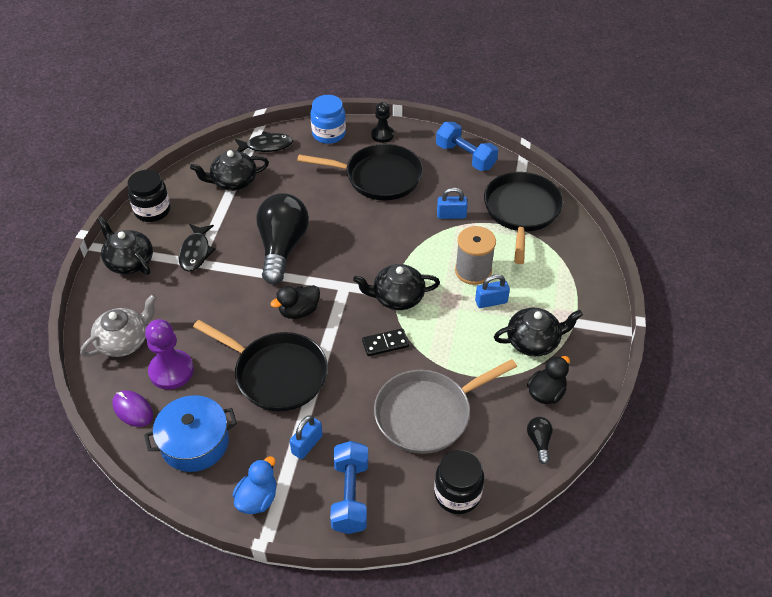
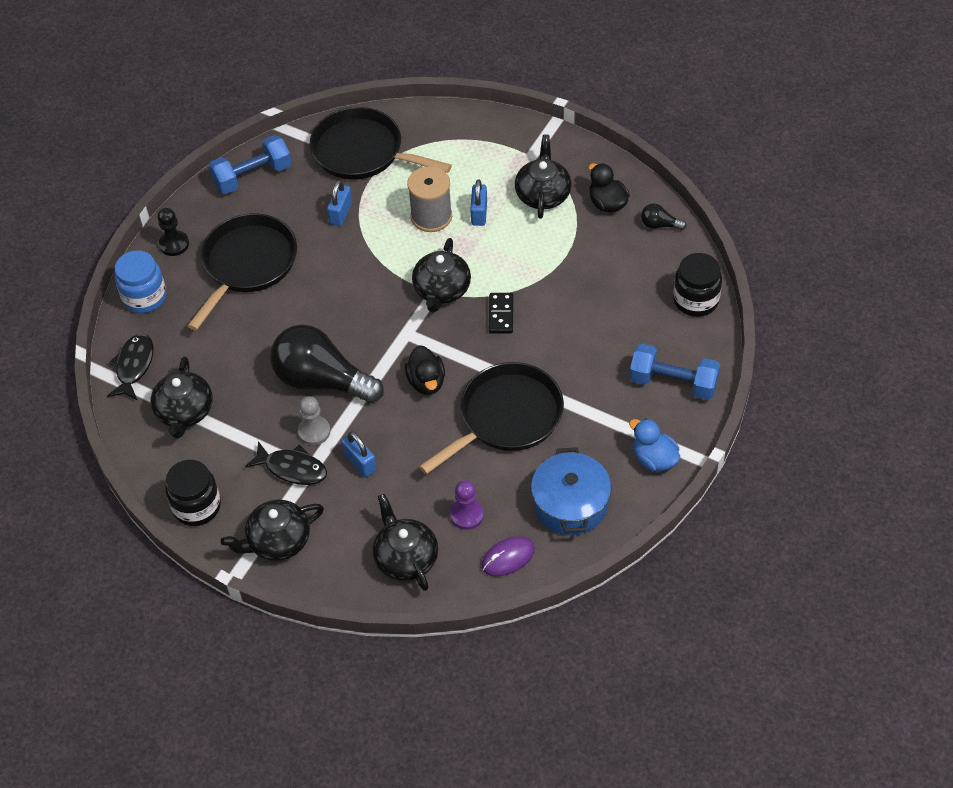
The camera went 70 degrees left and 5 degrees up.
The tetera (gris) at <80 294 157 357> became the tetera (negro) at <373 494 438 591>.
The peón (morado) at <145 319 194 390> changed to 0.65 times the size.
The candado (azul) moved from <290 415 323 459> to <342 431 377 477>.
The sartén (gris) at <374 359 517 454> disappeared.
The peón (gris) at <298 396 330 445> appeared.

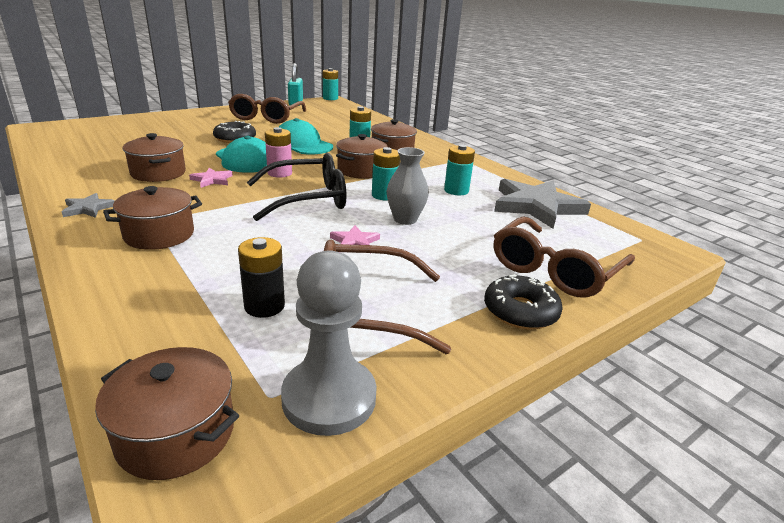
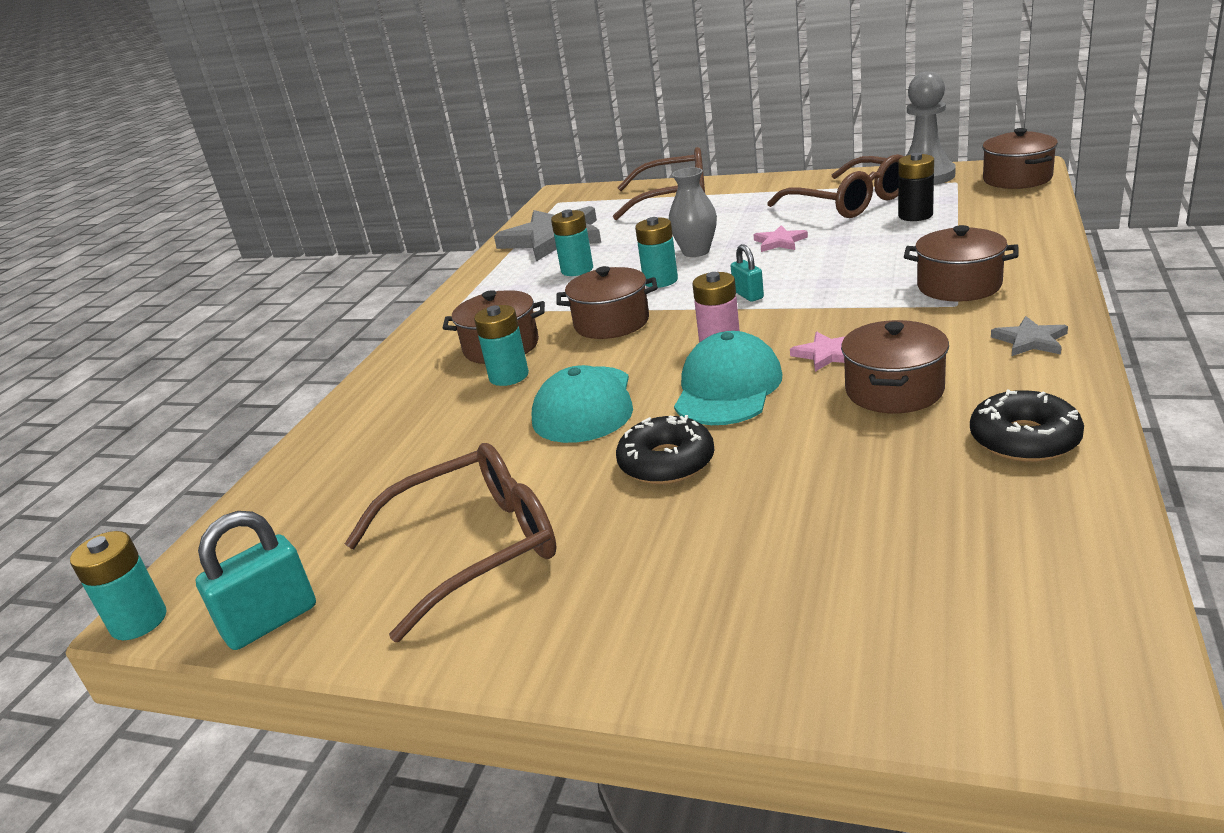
The camera went 120 degrees left and 0 degrees up.
The gafas (negro) at <247 153 346 221> was replaced by the candado (turquesa) at <731 244 764 302>.
The rosquilla (negro) moved from <484 274 563 330> to <970 389 1084 462>.

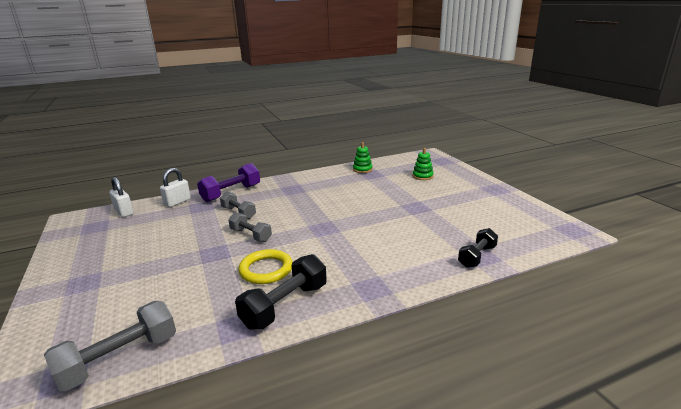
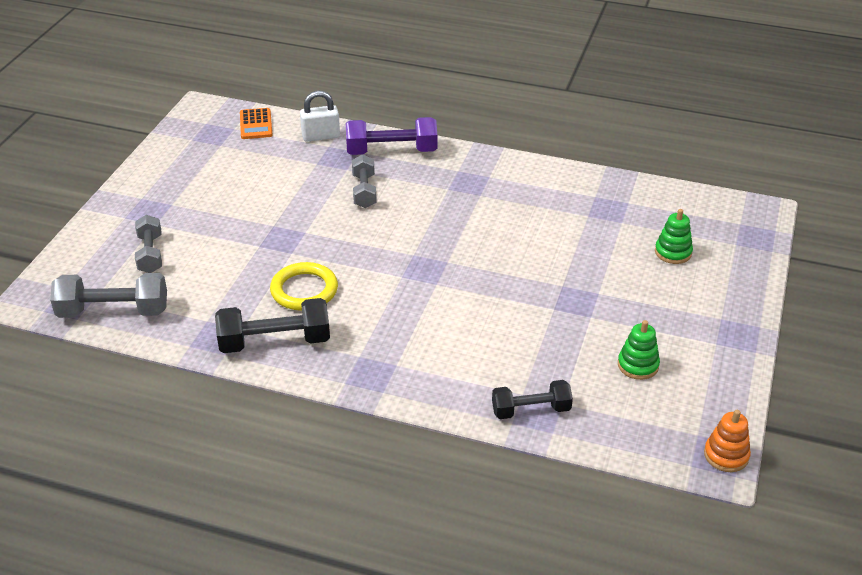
The camera went 40 degrees right and 15 degrees up.
The candado (blanco) at <109 177 134 217> was replaced by the calculadora (naranja) at <240 108 273 139>.
The mancuerna (gris) moved from <228 212 272 242> to <135 215 162 273>.
The juguete apilable (verde) moved from <353 142 372 173> to <618 320 660 380>.
The juguete apilable (naranja) at <704 410 751 472> appeared.

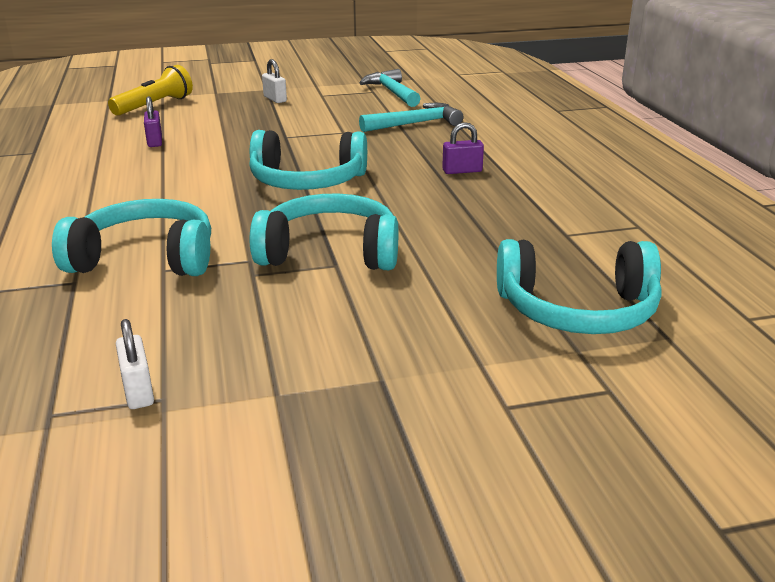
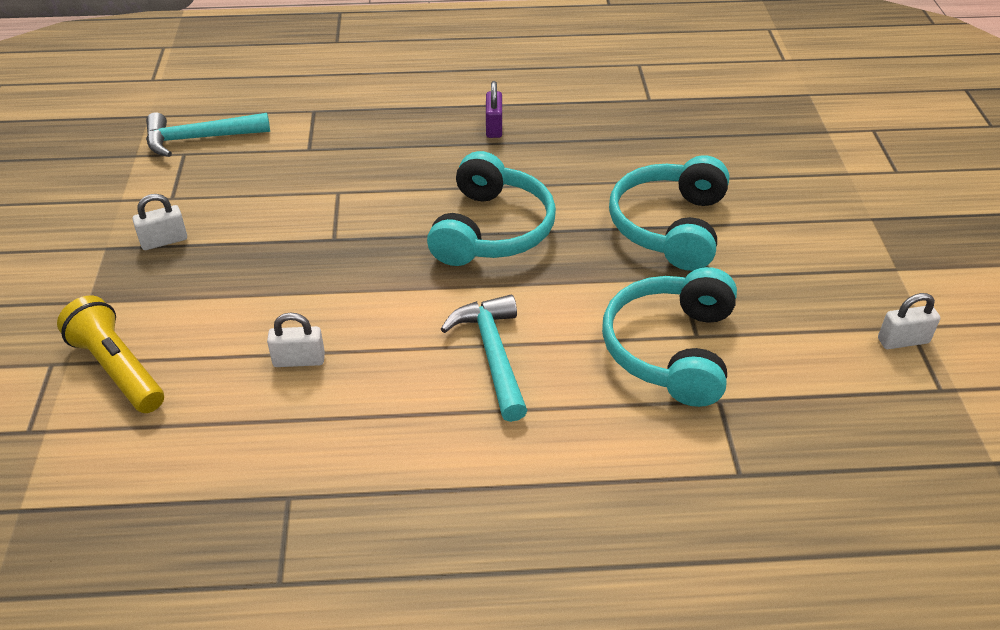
The camera went 80 degrees left and 15 degrees up.
The candado (morado) at <144 96 162 147> became the candado (blanco) at <267 313 325 367>.
The martillo (turquesa) moved from <359 103 463 132> to <441 295 528 422>.
The auriculares (turquesa) at <497 239 662 334> disappeared.

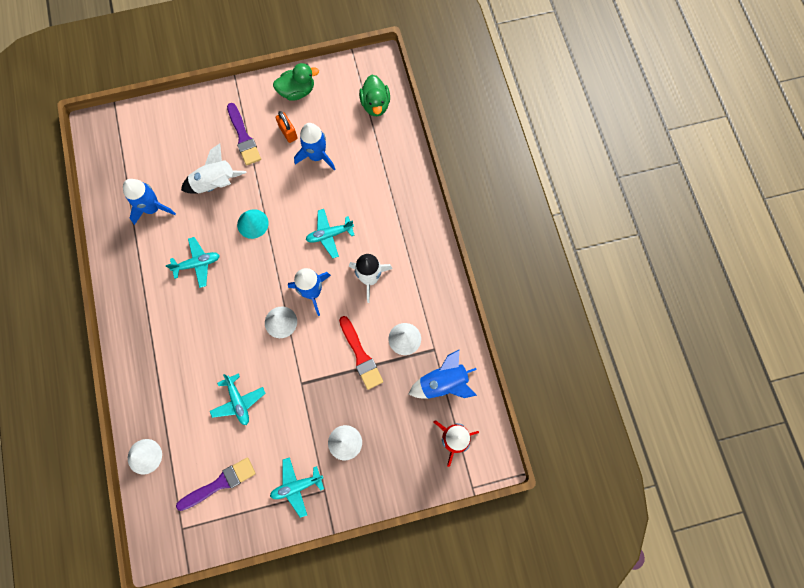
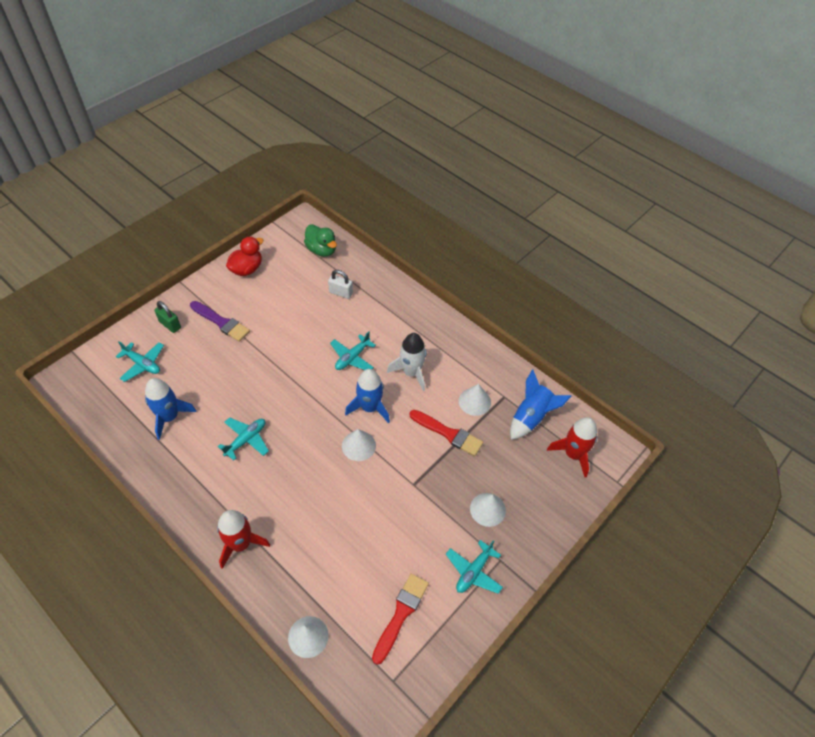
The camera went 35 degrees left and 20 degrees down.
The pincel (morado) at <176 458 256 511> became the pincel (rojo) at <372 573 429 665>.
The cohete (blanco) at <181 143 247 194> disappeared.
The avión (turquesa) moved from <210 373 266 425> to <116 341 164 382>.
The cono (turquesa) at <237 209 269 239> disappeared.
The pato (verde) at <273 63 319 101> became the pato (rojo) at <226 237 263 276>.
The candado (naranja) at <276 111 298 143> disappeared.
The cohete (azul) at <294 123 336 171> disappeared.
The candado (verde) at <155 301 181 333> appeared.
The cohete (rojo) at <217 510 270 569> appeared.
The candado (blanco) at <328 270 353 299> appeared.

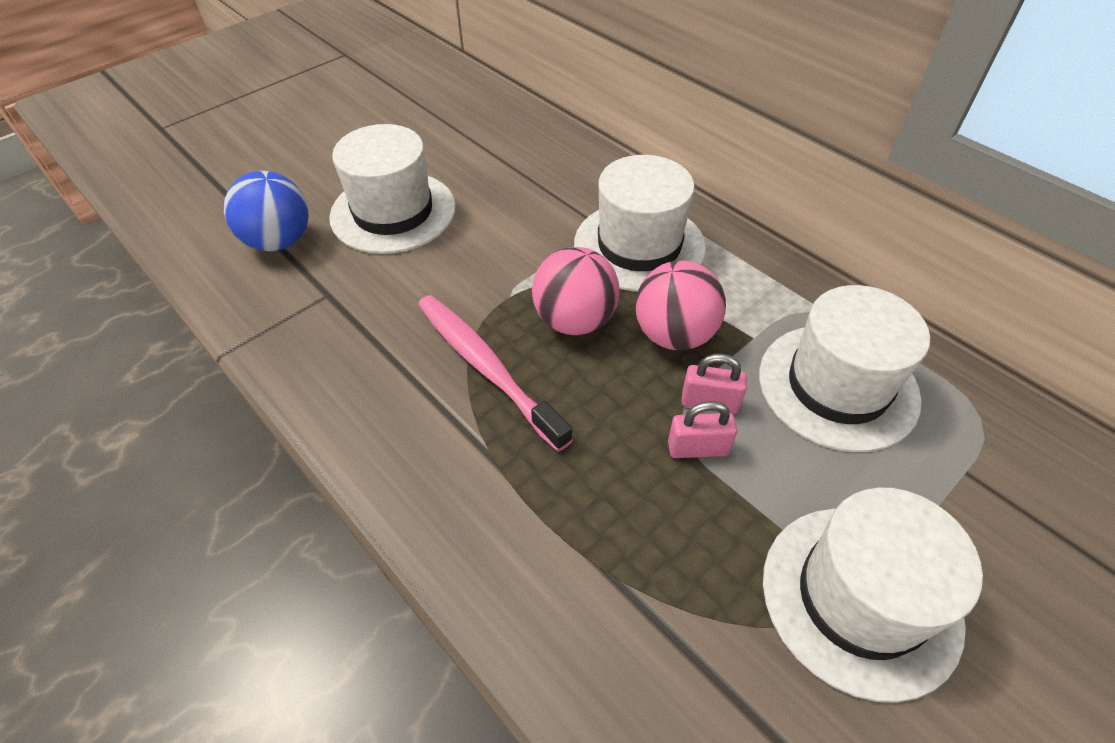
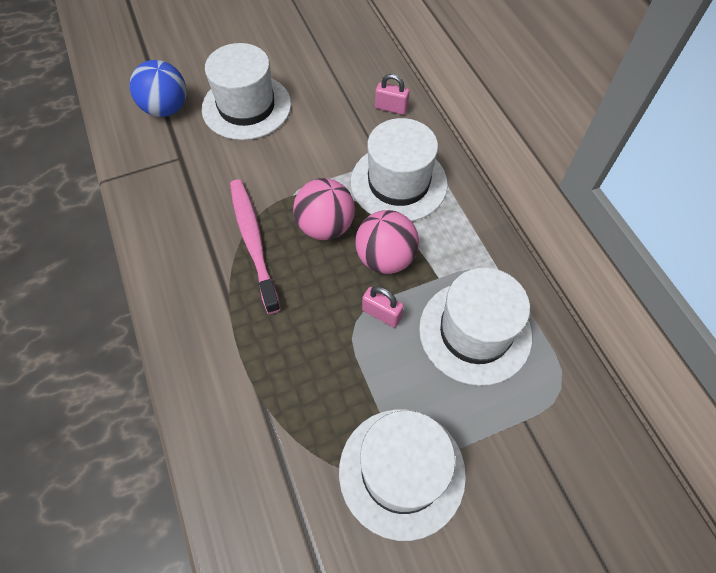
The camera went 20 degrees right and 10 degrees up.
The candado (rosa) moved from <668 401 737 458> to <375 74 410 115>.

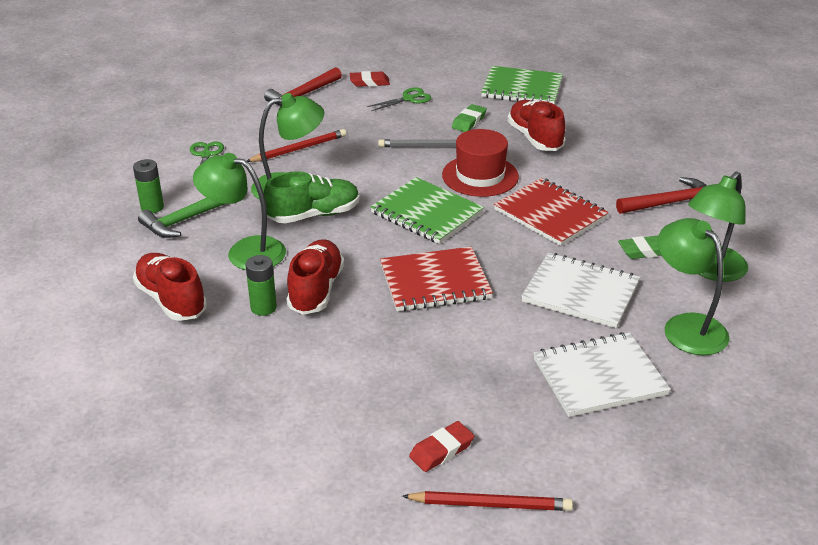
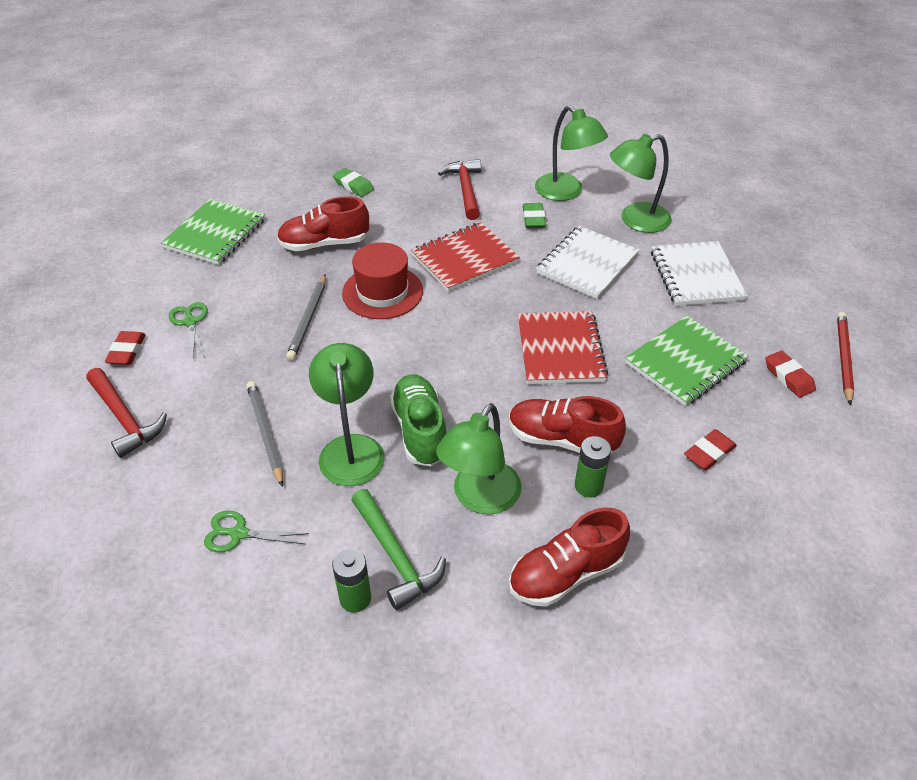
The camera went 80 degrees left and 10 degrees up.
The lápiz (rojo) at <247 129 346 162> became the lápiz (gris) at <247 381 283 487>.
The cuaderno (verde) moved from <370 177 484 244> to <625 316 749 406>.
The goma de borrar (verde) moved from <452 104 487 132> to <333 168 374 197>.
The goma de borrar (rojo) at <684 429 737 470> appeared.

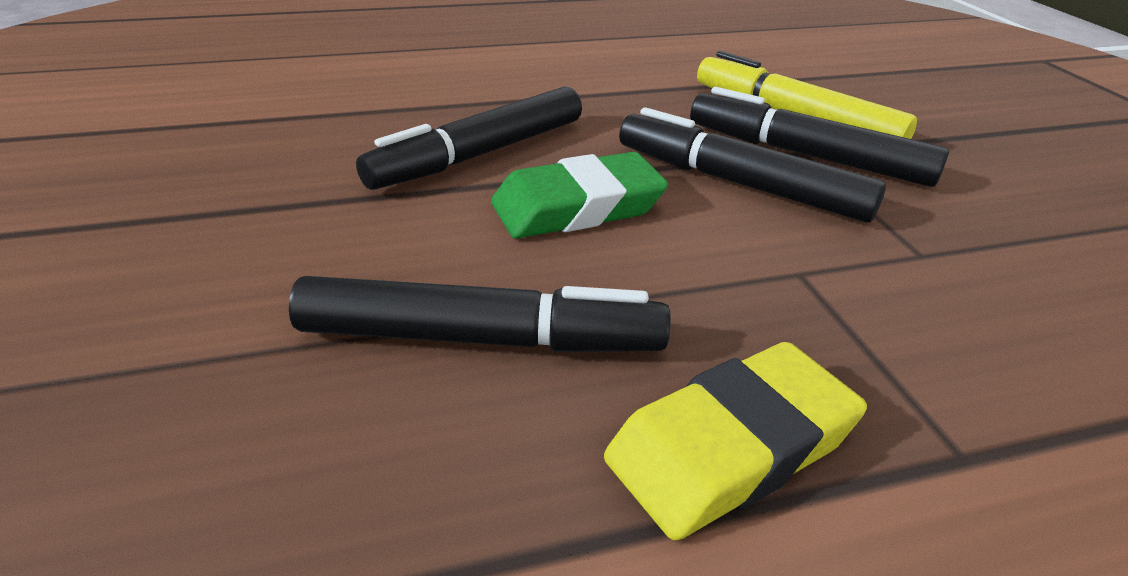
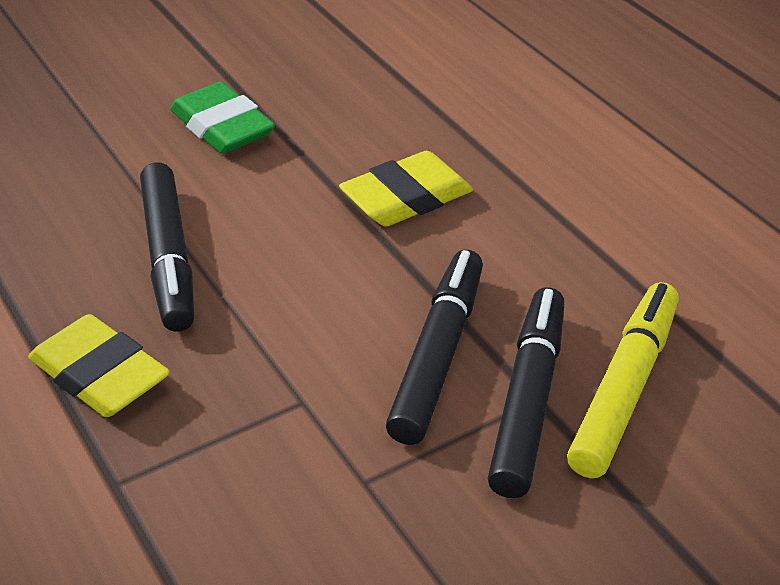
The camera went 75 degrees right and 5 degrees up.
The rotulador (negro) at <356 86 582 190> was replaced by the goma de borrar (amarillo) at <339 151 473 227>.
The goma de borrar (verde) moved from <491 152 668 239> to <170 82 275 154>.

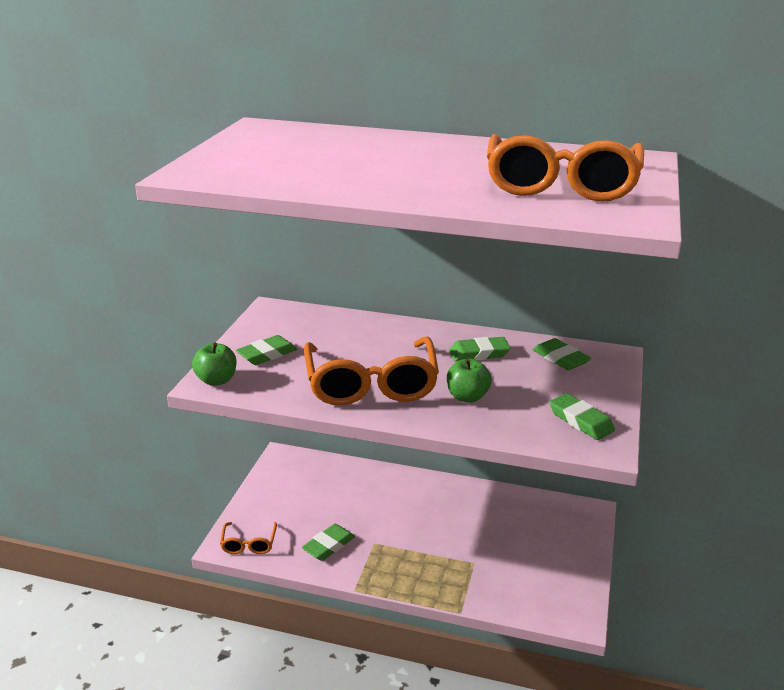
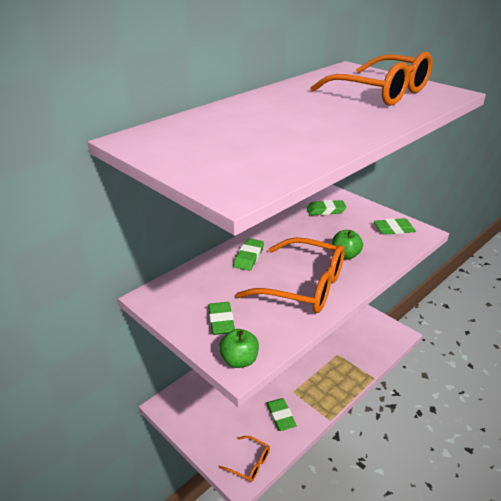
The camera went 60 degrees left and 5 degrees up.
The goma de borrar (verde) moved from <449 337 511 362> to <234 238 264 271>.

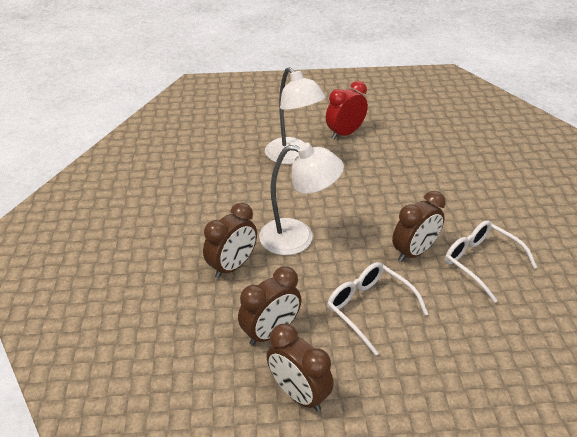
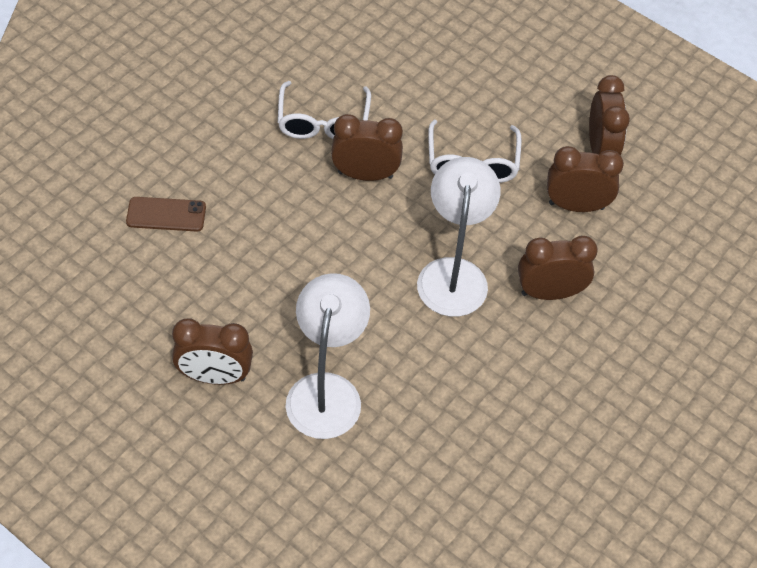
The camera went 140 degrees left and 15 degrees up.
The lámpara (blanco) at <259 143 344 255> turned 45 degrees clockwise.
The despertador (rojo) at <326 81 368 140> became the despertador (marrón) at <172 319 253 385>.
The móvil (marrón) at <126 197 206 232> appeared.

